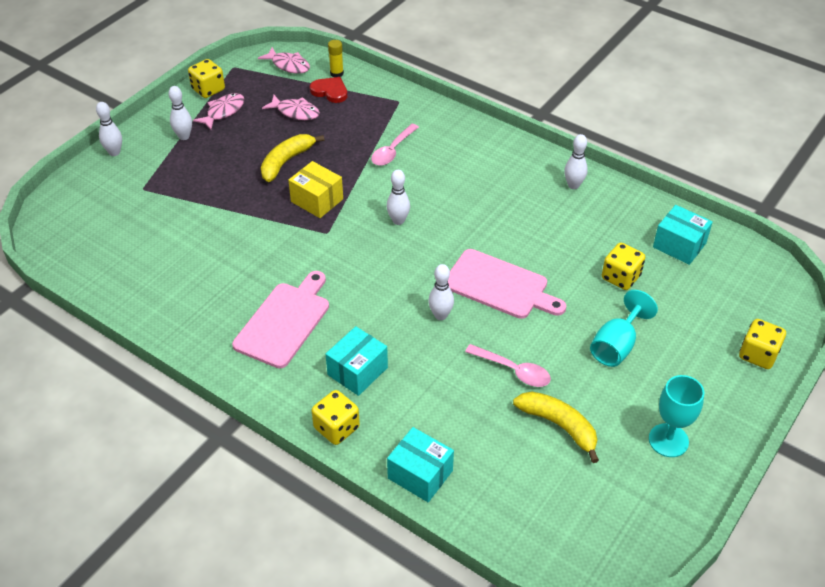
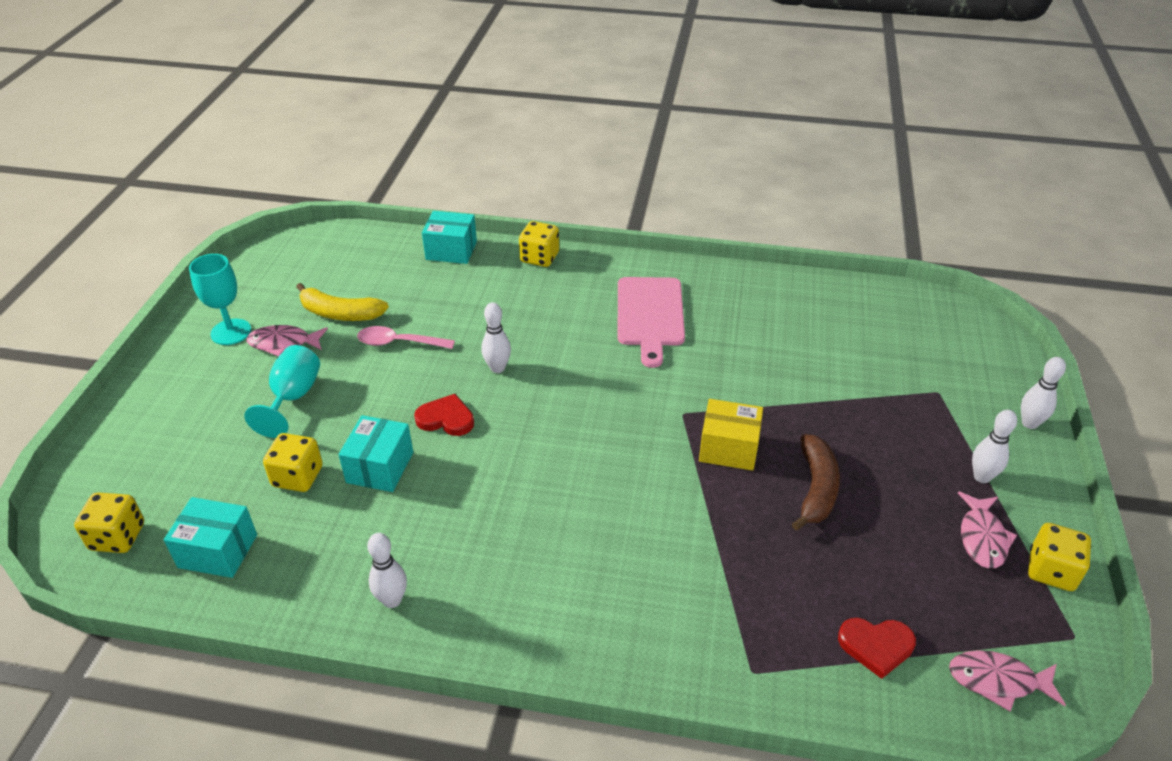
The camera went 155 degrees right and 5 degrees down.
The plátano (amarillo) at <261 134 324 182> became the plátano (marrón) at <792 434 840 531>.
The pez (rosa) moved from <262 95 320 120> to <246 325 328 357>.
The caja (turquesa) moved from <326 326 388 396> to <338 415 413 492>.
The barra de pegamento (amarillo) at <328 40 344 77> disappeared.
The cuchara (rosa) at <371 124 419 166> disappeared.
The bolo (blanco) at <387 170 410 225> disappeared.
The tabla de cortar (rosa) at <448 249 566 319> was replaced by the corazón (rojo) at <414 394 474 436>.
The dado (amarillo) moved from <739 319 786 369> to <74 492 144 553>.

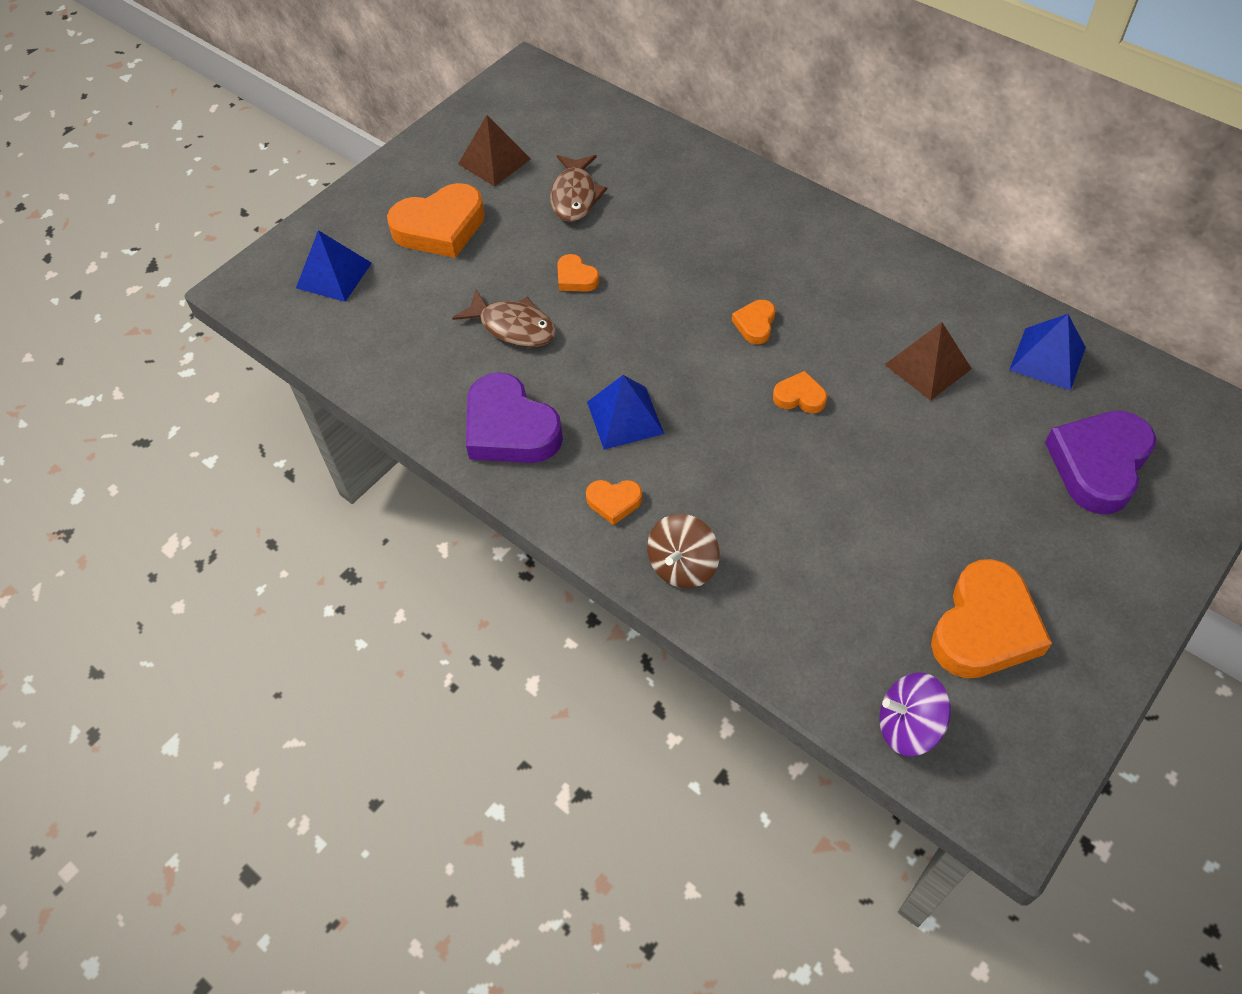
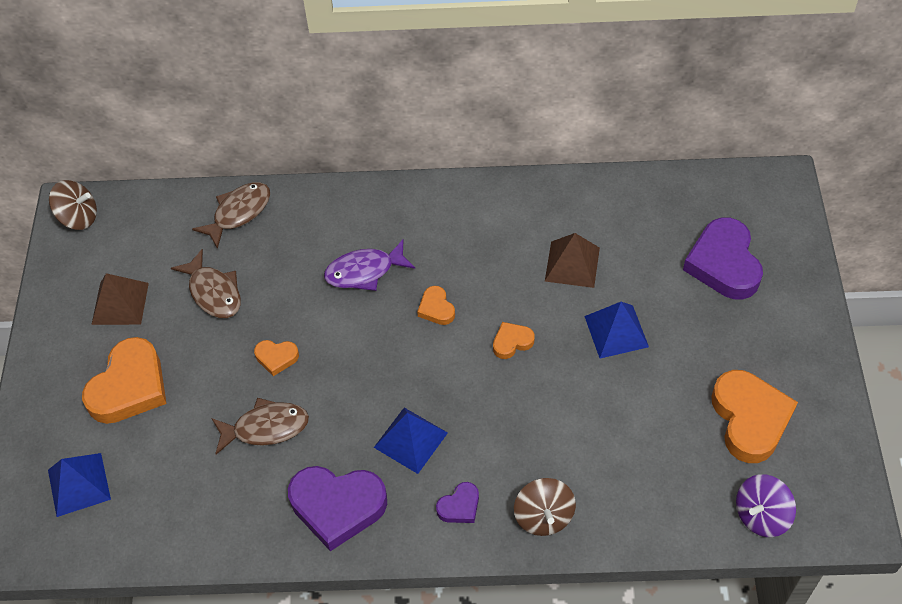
The camera went 40 degrees left and 0 degrees up.
The corazón (naranja) at <586 480 642 525> became the corazón (morado) at <436 482 479 523>.
The pirámide (azul) moved from <1009 314 1086 390> to <584 302 649 358>.
The peonza (marrón) at <49 180 97 230> appeared.
The pez (marrón) at <192 182 270 249> appeared.
The pez (morado) at <324 240 415 291> appeared.

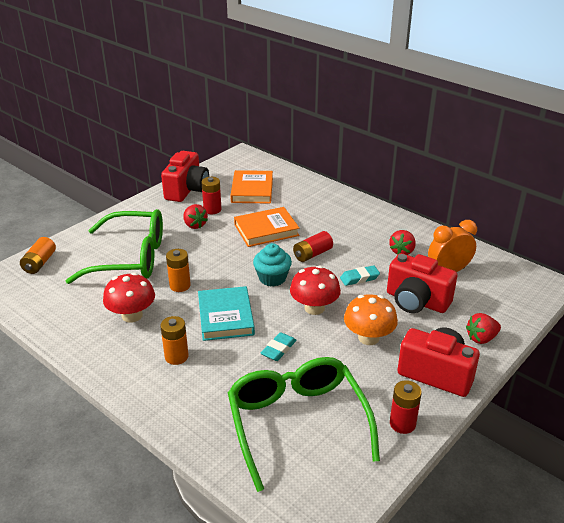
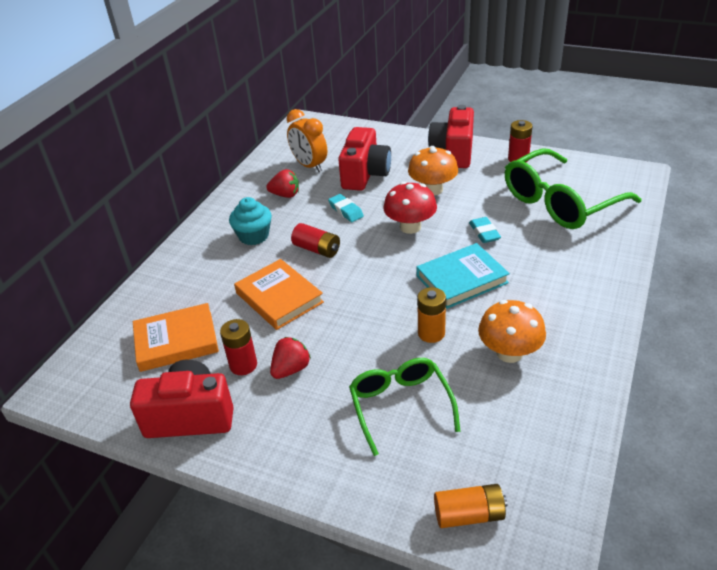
The camera went 105 degrees left and 5 degrees up.
The gafas (verde) at <66 209 163 284> changed to 0.64 times the size.
The seta (rojo) at <103 273 155 323> became the seta (naranja) at <478 300 546 363>.
The pila (naranja) at <160 316 189 365> disappeared.
The magdalena (turquesa) moved from <253 243 292 287> to <229 197 272 245>.
The goma de borrar (turquesa) at <261 332 297 361> turned 60 degrees clockwise.
The fresa (rojo) at <466 313 501 344> disappeared.

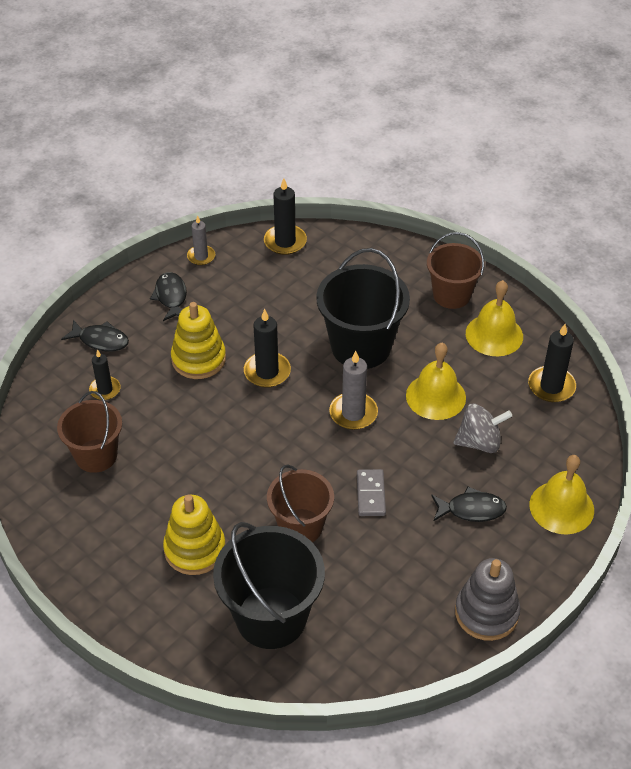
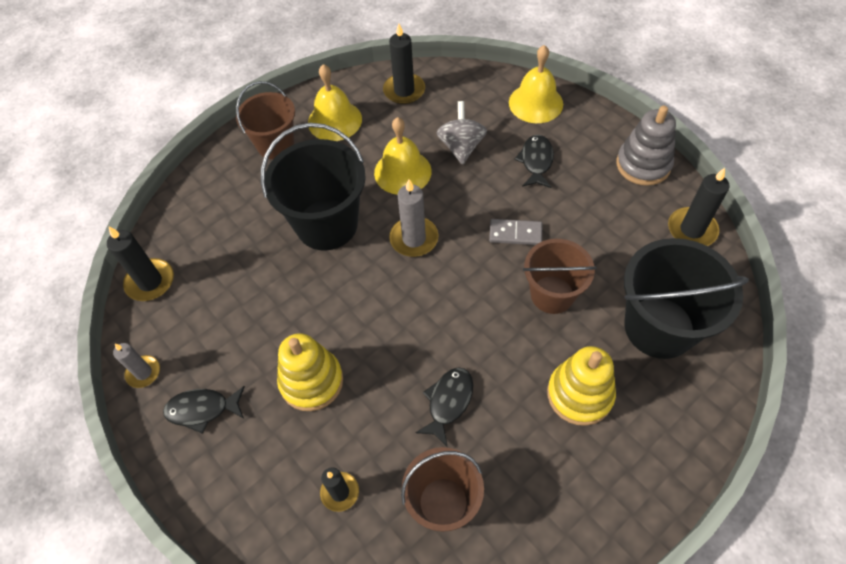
The camera went 80 degrees left and 10 degrees up.
The pez (negro) moved from <61 320 129 352> to <415 368 473 447>.
The vela (negro) moved from <244 309 291 388> to <668 168 729 246>.

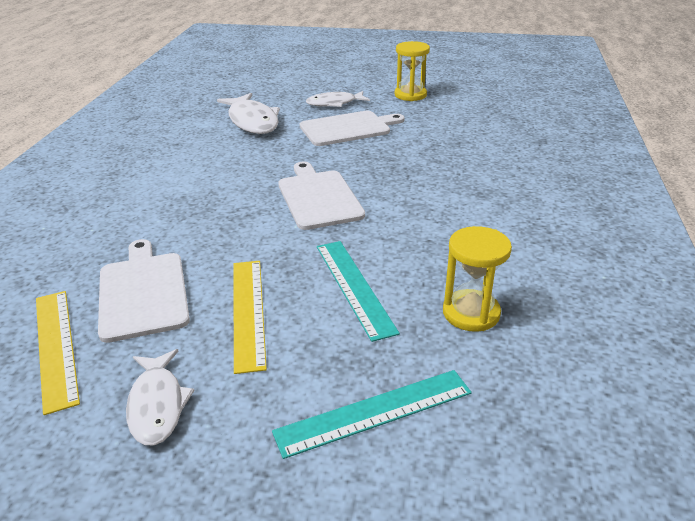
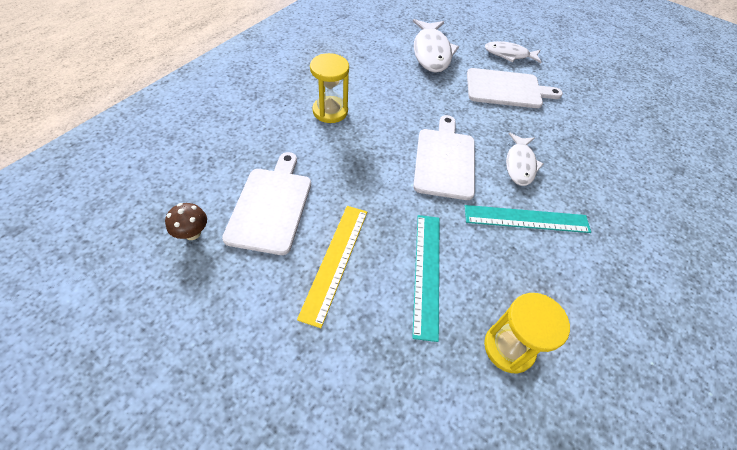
The camera went 20 degrees right and 20 degrees up.
The regla (amarillo) at <36 291 80 415> was replaced by the seta (marrón) at <165 203 207 240>.
The pez (blanco) moved from <126 349 195 446> to <506 133 543 186>.
The regla (turquesa) moved from <272 370 472 459> to <465 205 591 233>.
The reloj de arena (amarillo) moved from <395 41 430 101> to <310 53 349 123>.

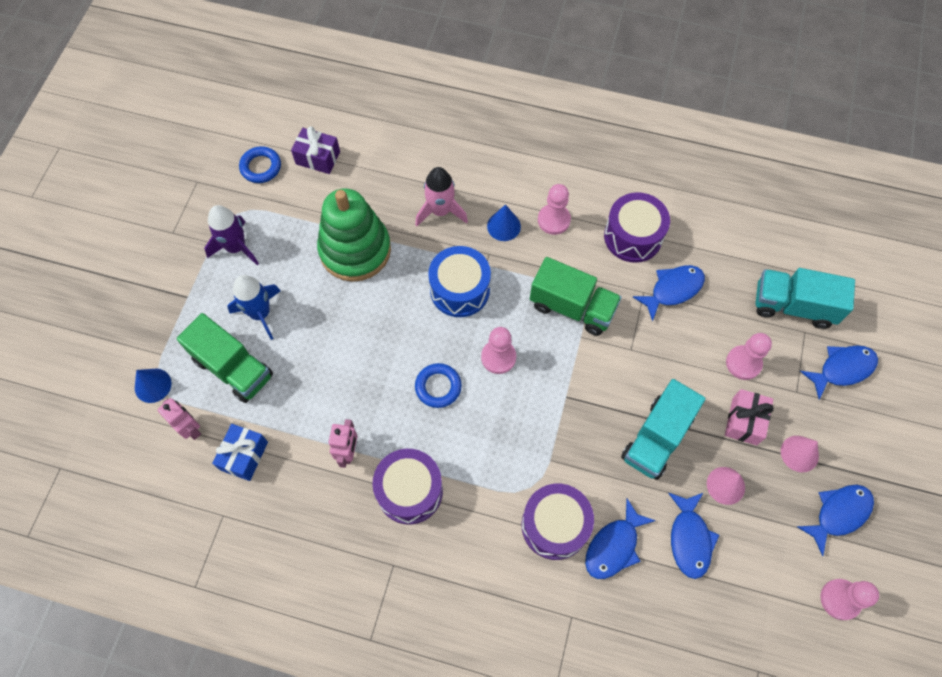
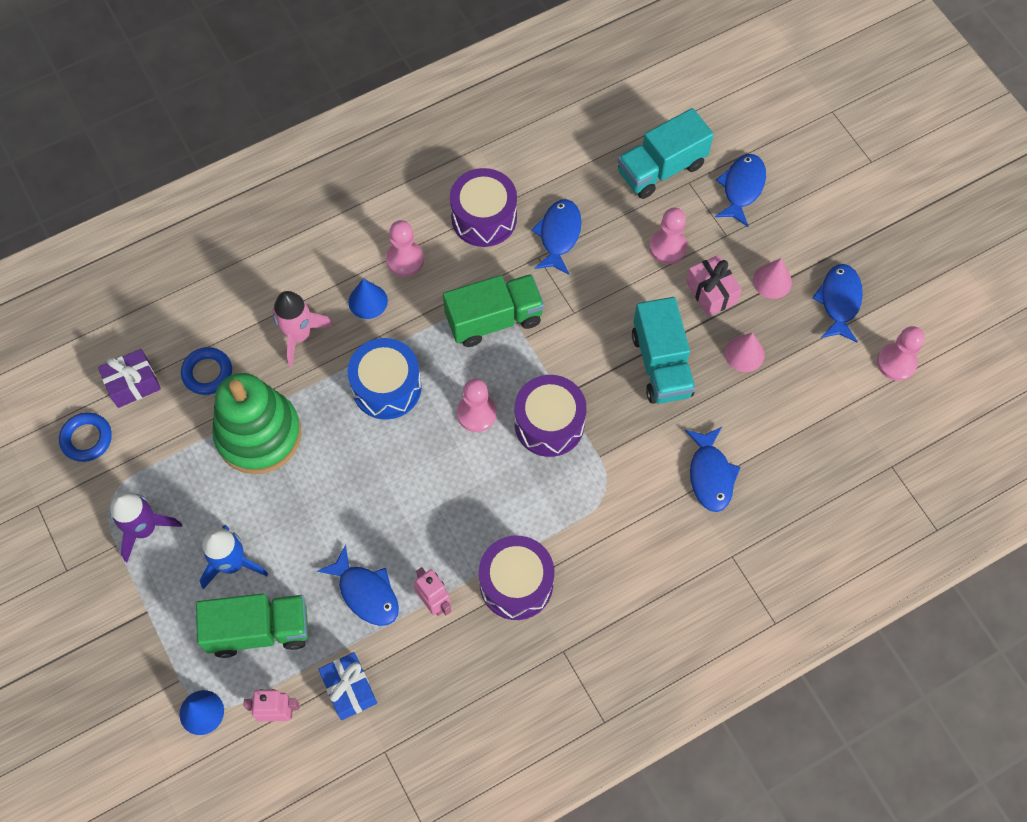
The camera went 45 degrees left and 0 degrees up.
The anillo (azul) moved from <415 363 462 408> to <181 347 232 395>.
The tambor (morado) moved from <522 484 594 560> to <515 375 587 457>.
The pez (azul) moved from <668 492 719 579> to <317 544 399 626>.

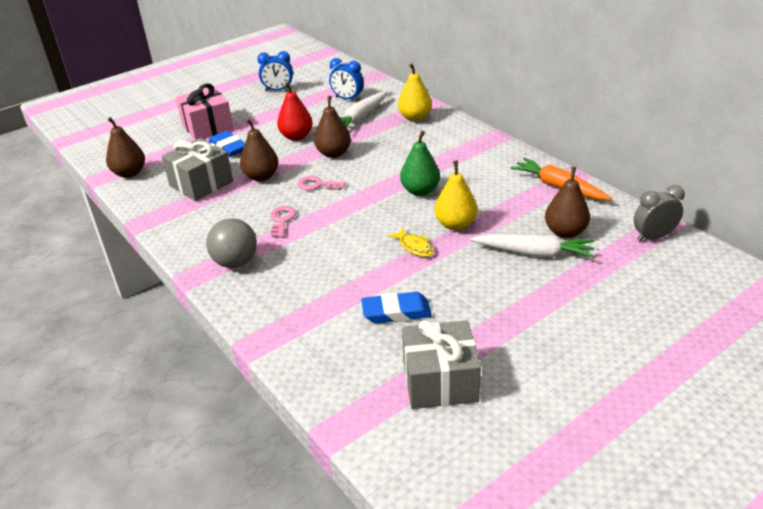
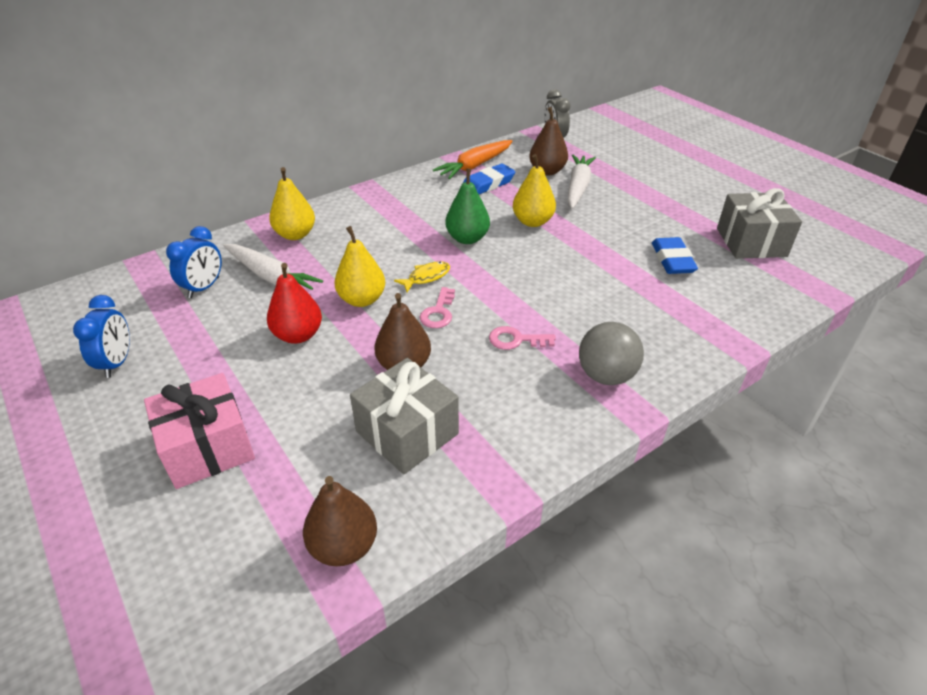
The camera went 90 degrees left and 5 degrees up.
The goma de borrar (azul) moved from <209 131 245 157> to <462 164 515 194>.
The pera (marrón) at <314 96 351 158> became the pera (amarillo) at <334 226 385 307>.
The pez (amarillo) moved from <387 227 434 257> to <394 261 450 292>.

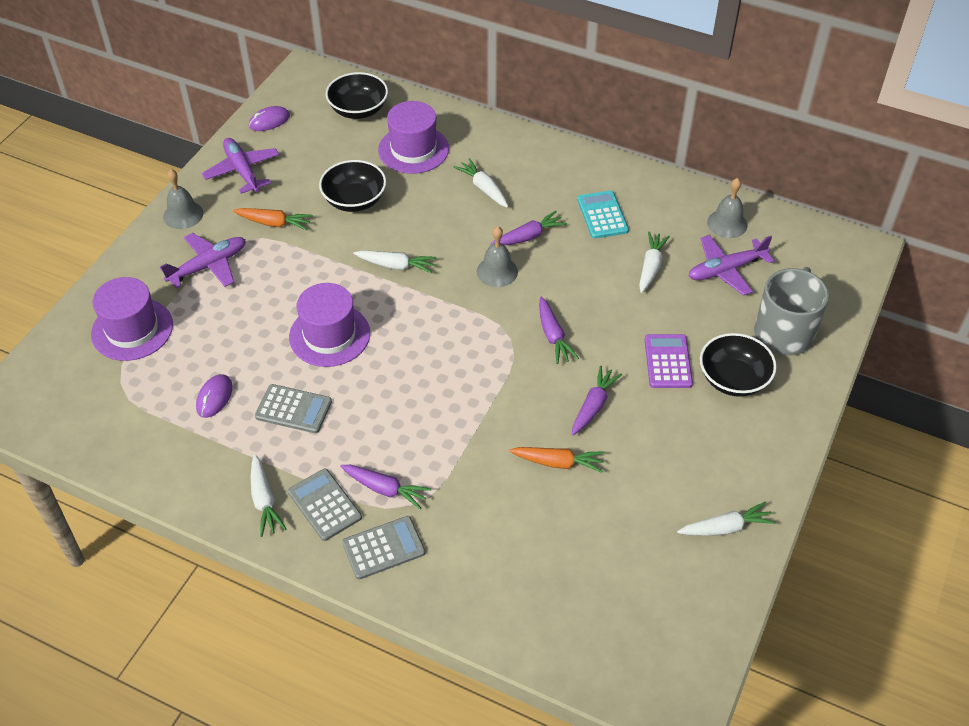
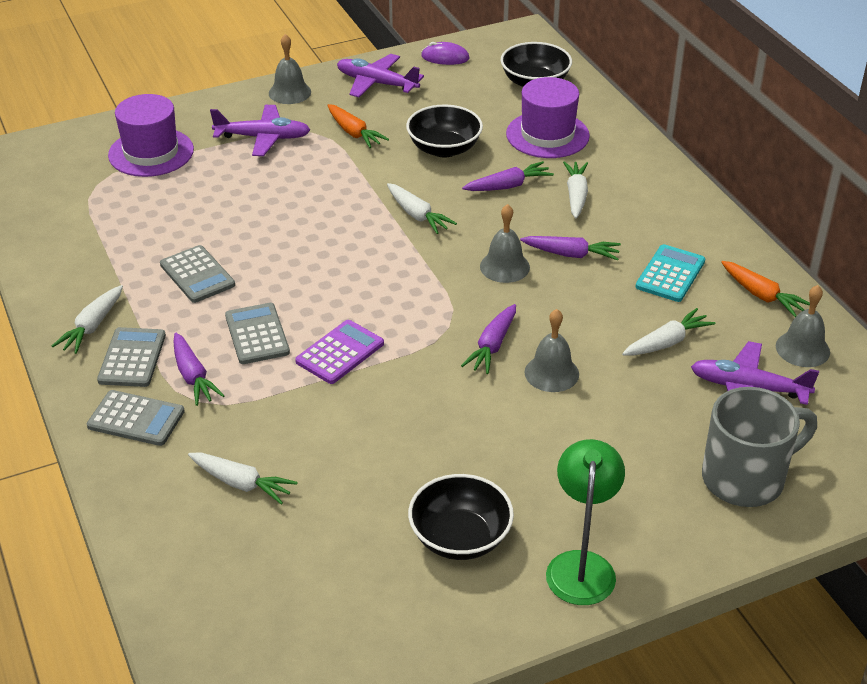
The camera went 40 degrees right and 10 degrees down.
The ratón (morado) at <196 374 233 418> disappeared.
The avión (morado) at <202 138 279 194> turned 75 degrees counterclockwise.
The sombrero (morado) at <289 283 370 367> disappeared.
The zanahoria (naranja) moved from <509 447 605 473> to <721 261 810 317>.
The zanahoria (morado) moved from <572 366 622 436> to <462 161 554 191>.
The calculadora (morado) moved from <645 334 693 388> to <295 320 384 384>.
The zanahoria (blanco) moved from <677 501 776 536> to <188 453 298 505>.
The cuenco (negro) moved from <700 333 777 397> to <408 474 514 560>.
The calculadora (gris) at <225 303 290 364> appeared.
The campana (gris) at <524 309 579 392> appeared.
The lámpara (verde) at <546 439 625 605> appeared.

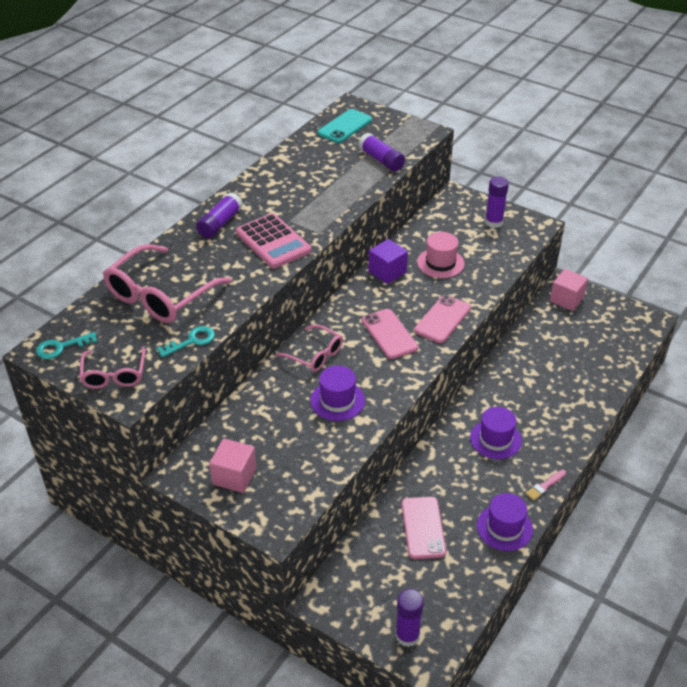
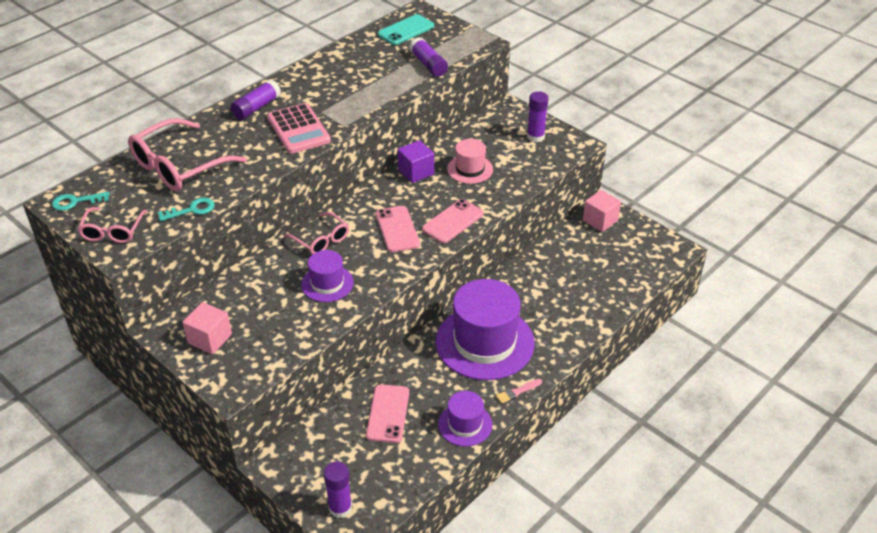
The camera went 10 degrees right and 0 degrees up.
The sombrero (morado) at <470 407 522 459> changed to 1.97 times the size.

